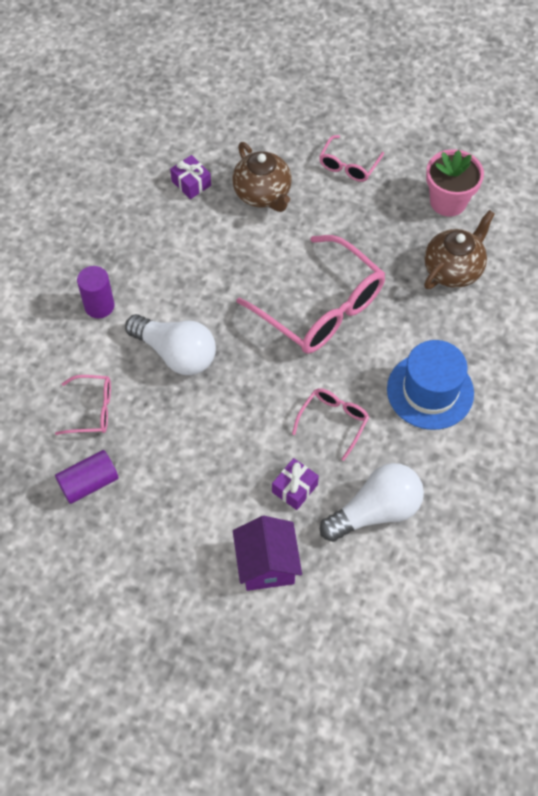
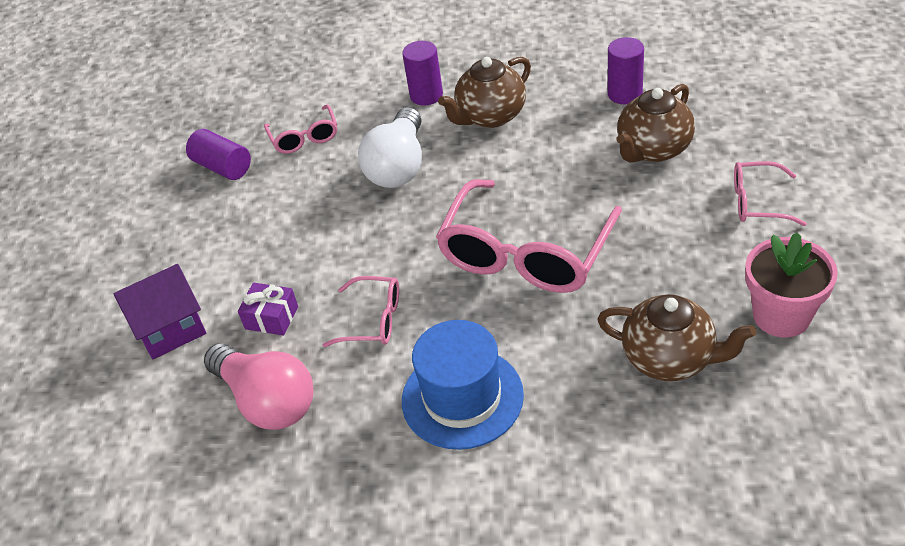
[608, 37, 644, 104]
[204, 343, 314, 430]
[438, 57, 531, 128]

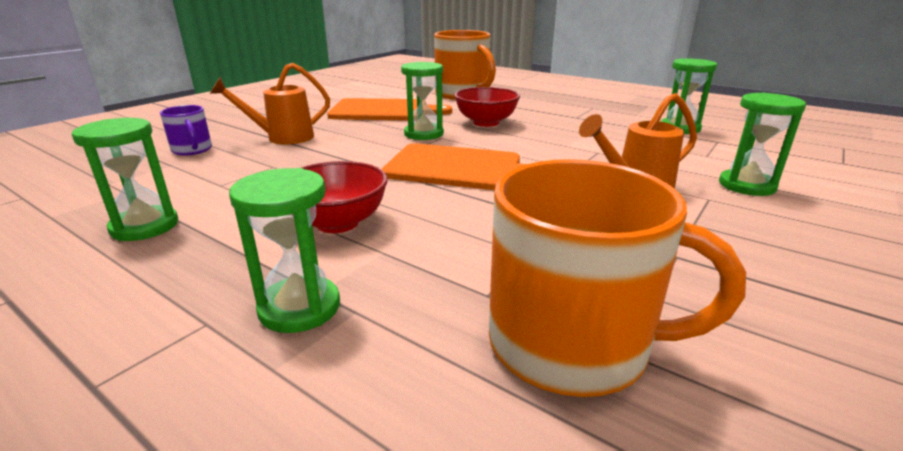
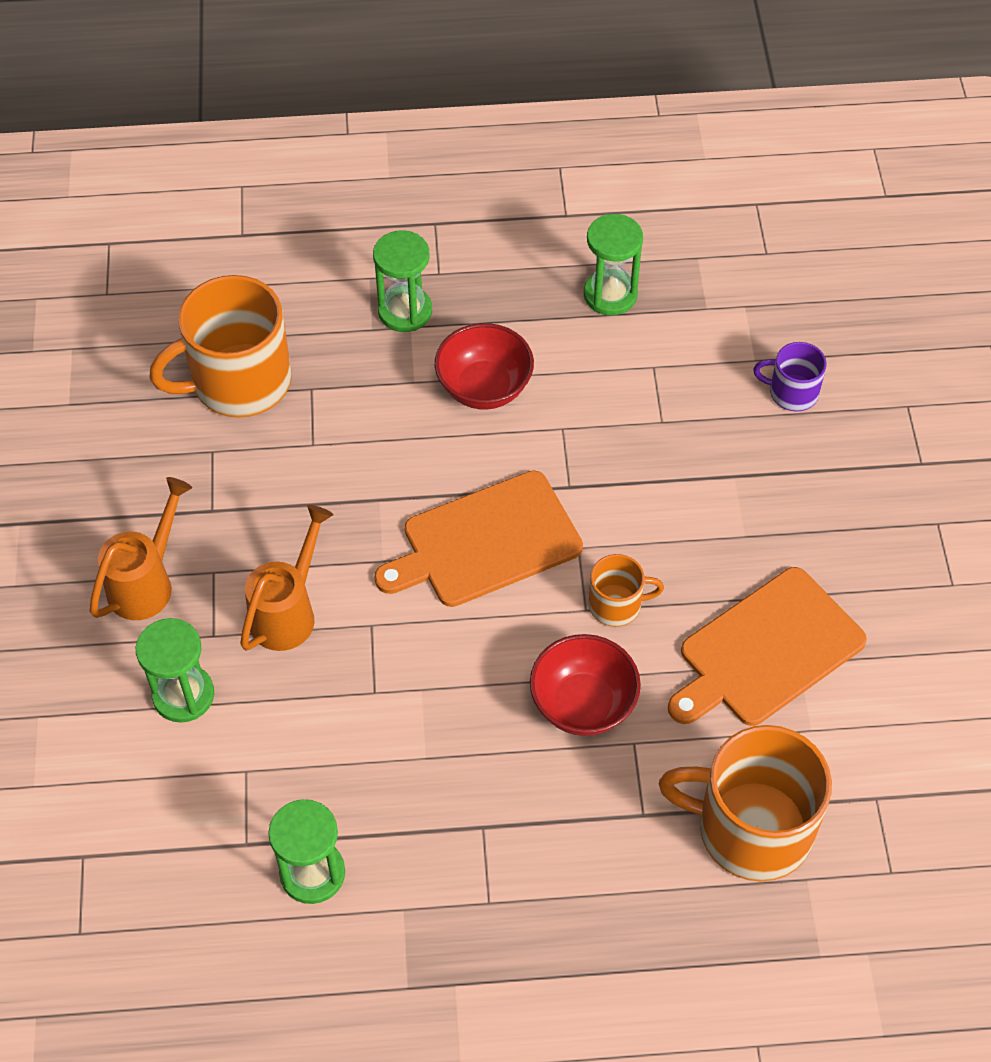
[589, 554, 664, 627]
[90, 477, 192, 620]

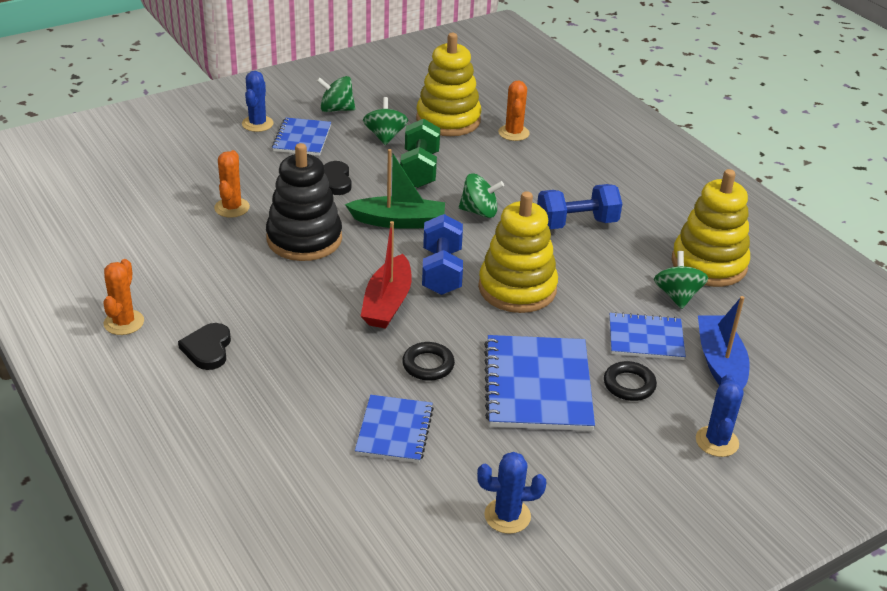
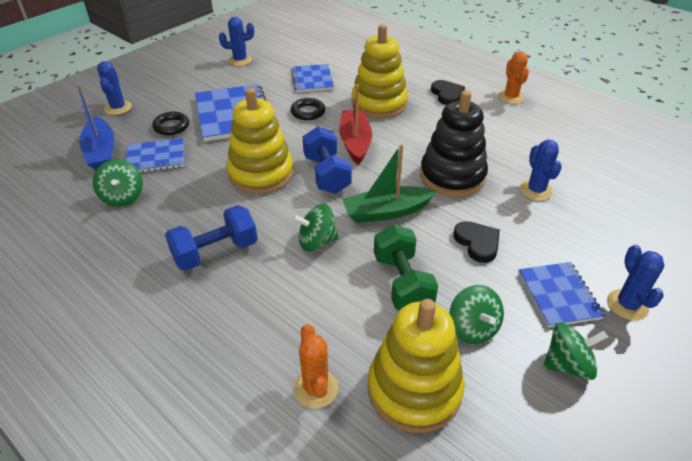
[520, 140, 562, 201]
[351, 24, 408, 119]

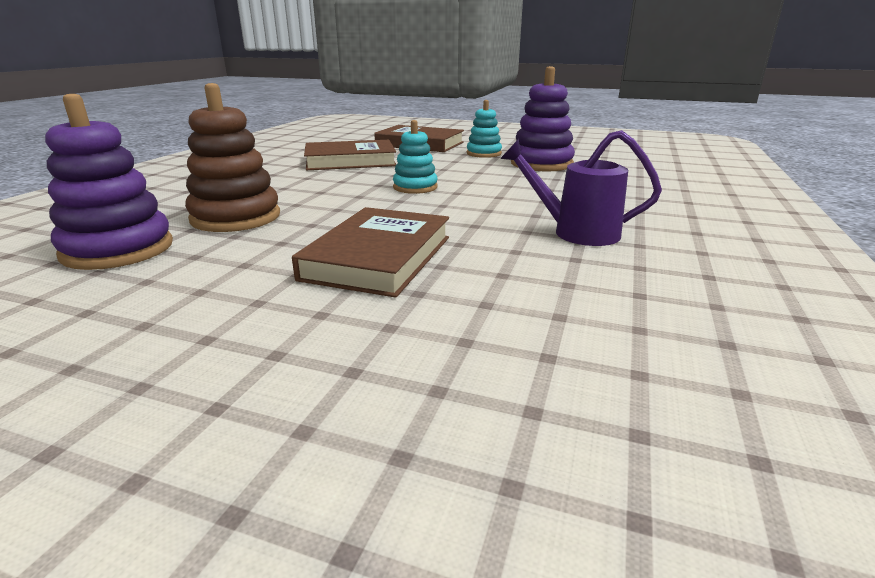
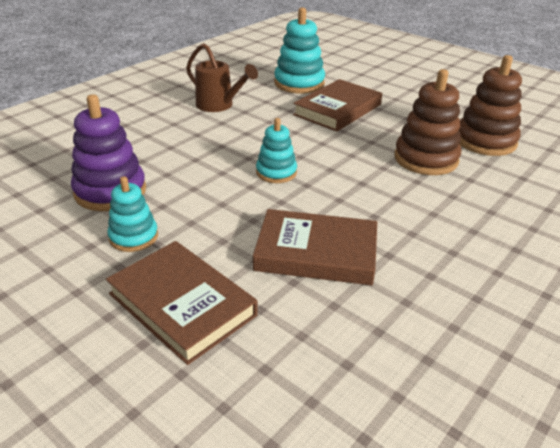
[459, 55, 522, 156]
[186, 43, 258, 112]
[274, 7, 325, 94]

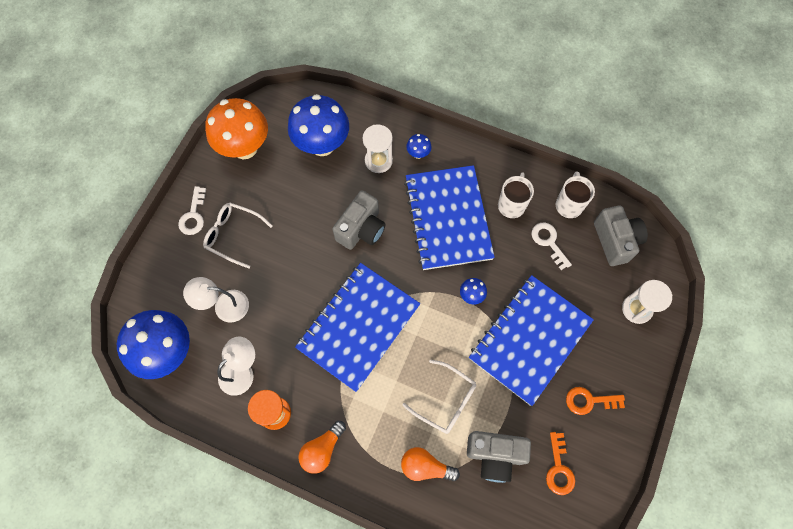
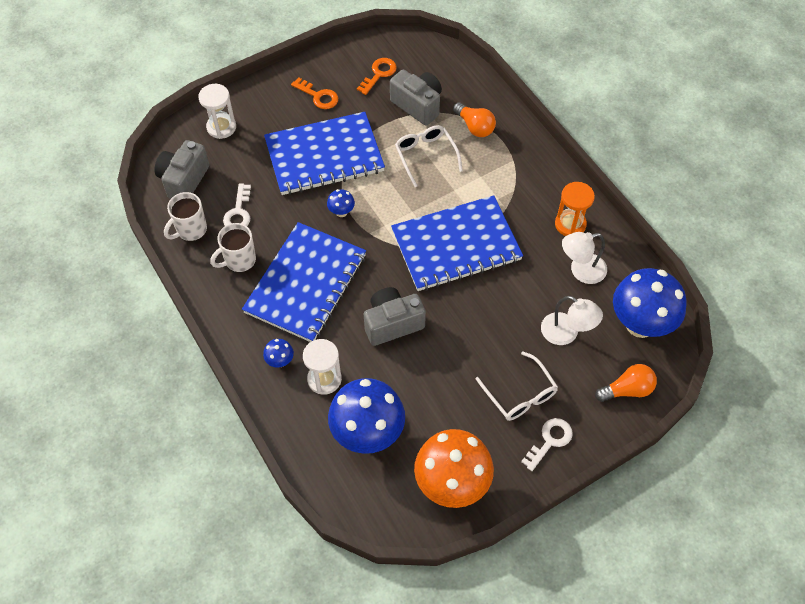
[595, 364, 657, 402]

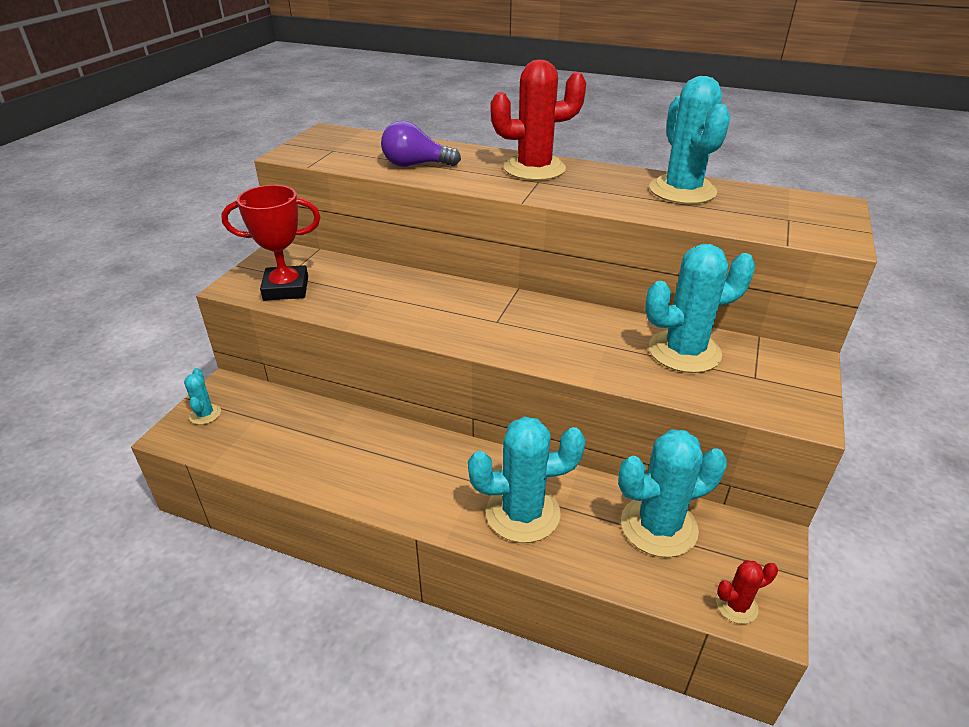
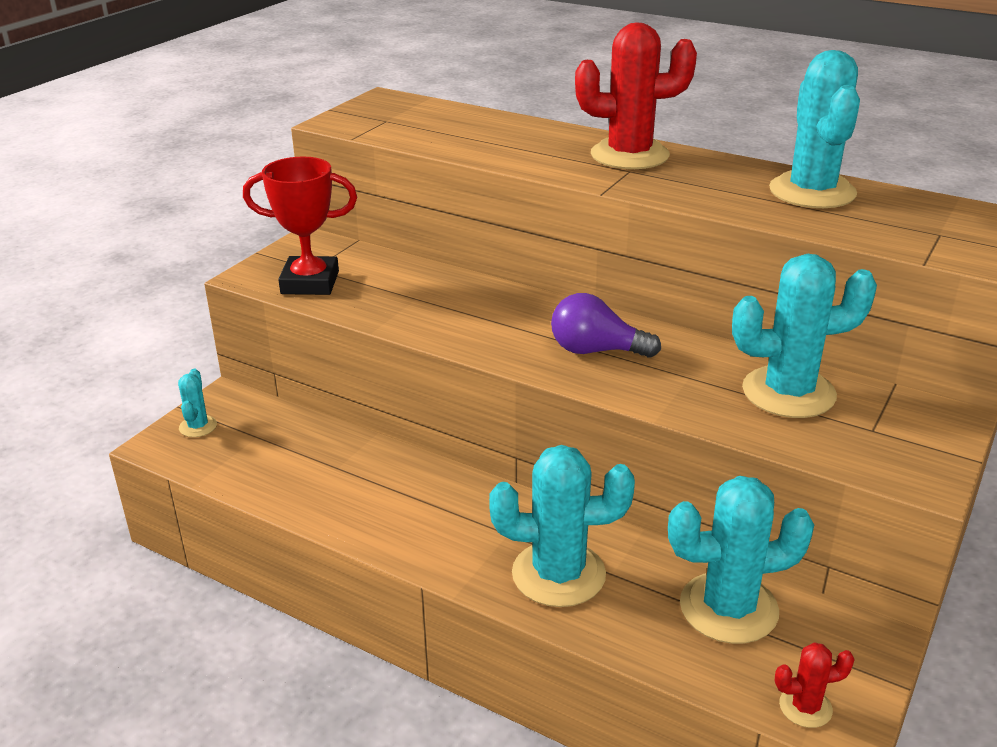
[551, 293, 661, 358]

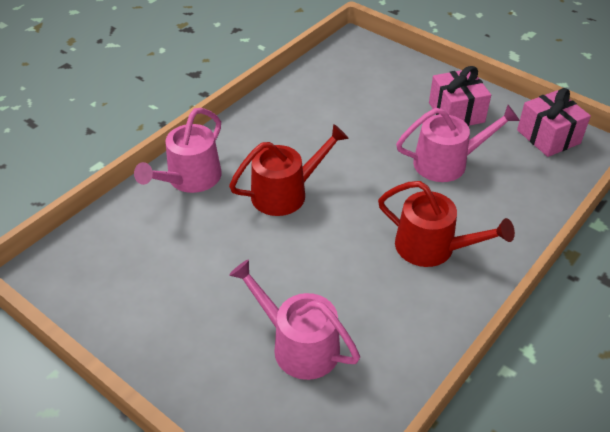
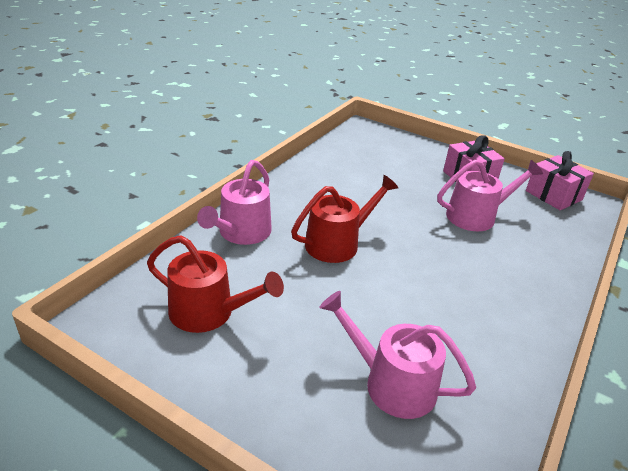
[147, 235, 284, 333]

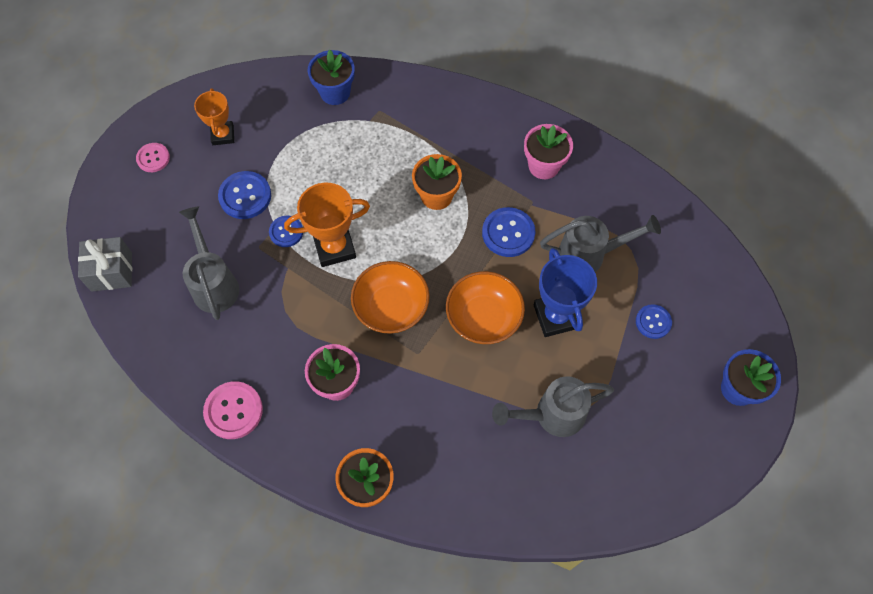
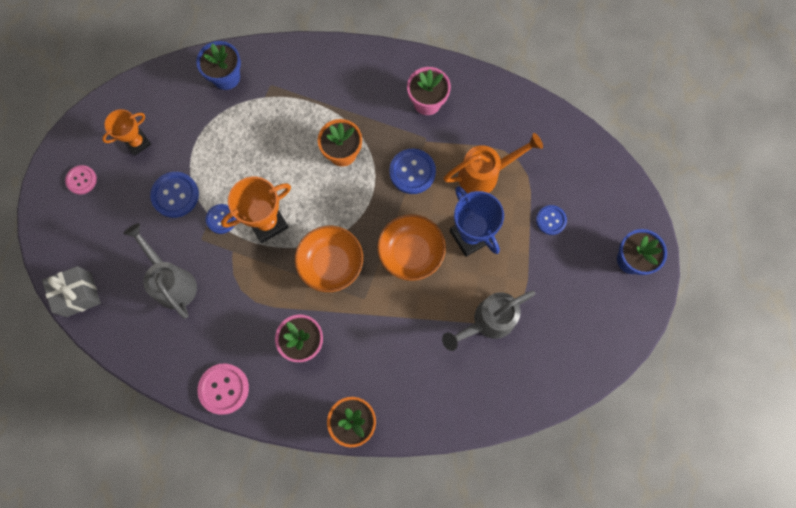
[102, 109, 151, 156]
[443, 133, 543, 193]

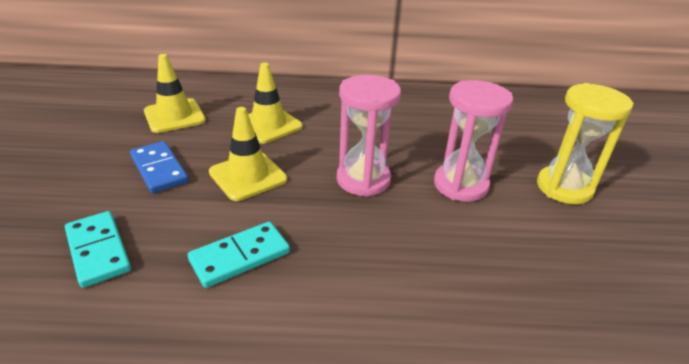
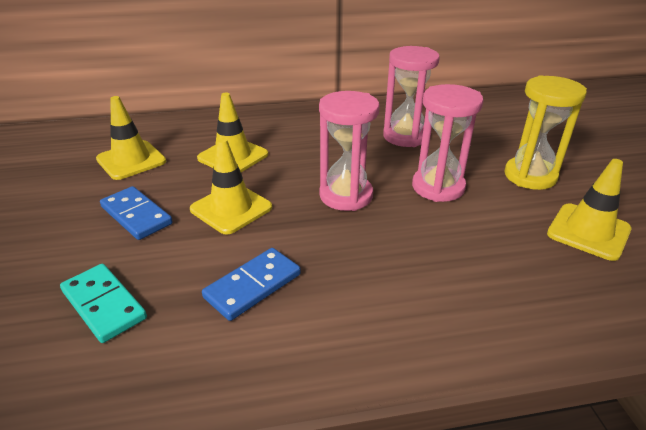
[202, 248, 301, 321]
[383, 46, 440, 147]
[547, 159, 632, 261]

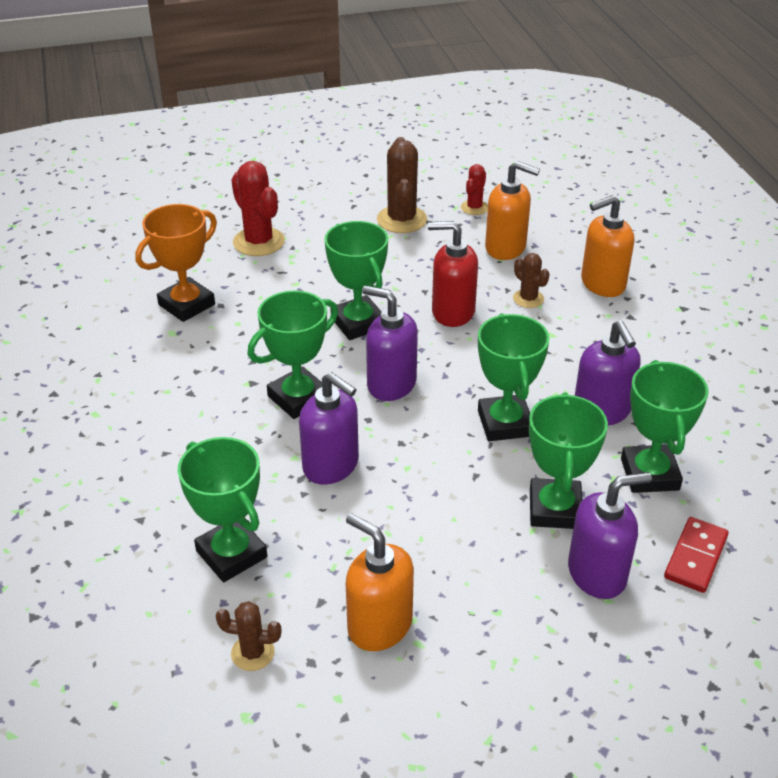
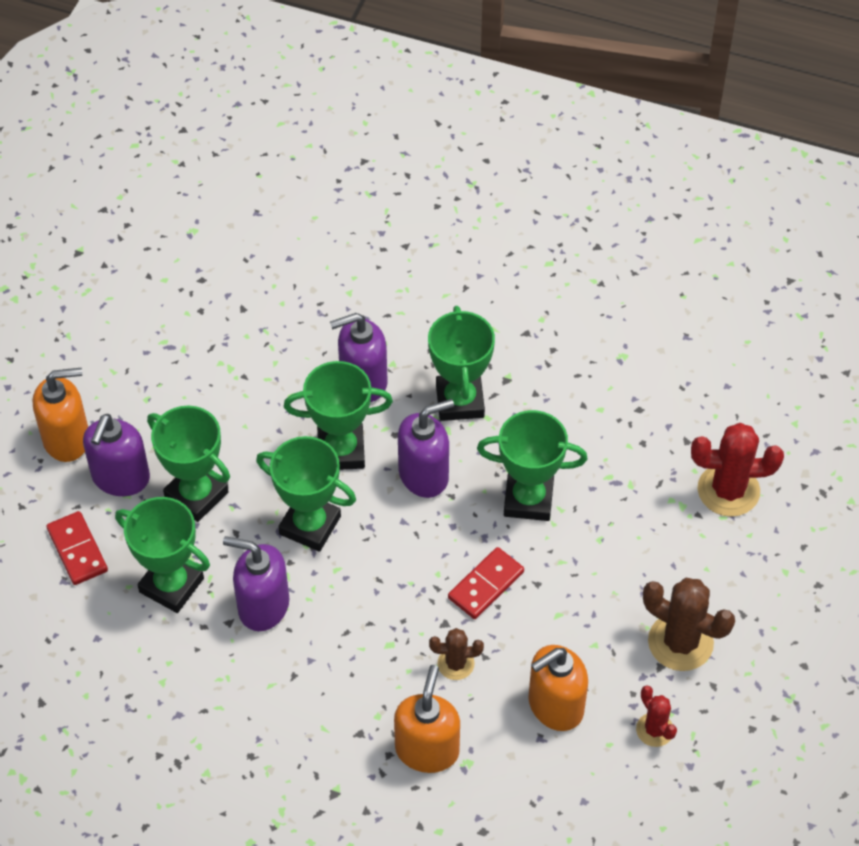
[135, 204, 217, 322] (first image)
[448, 547, 524, 619]
[284, 361, 393, 470]
[33, 368, 88, 462]
[216, 601, 282, 671] (first image)

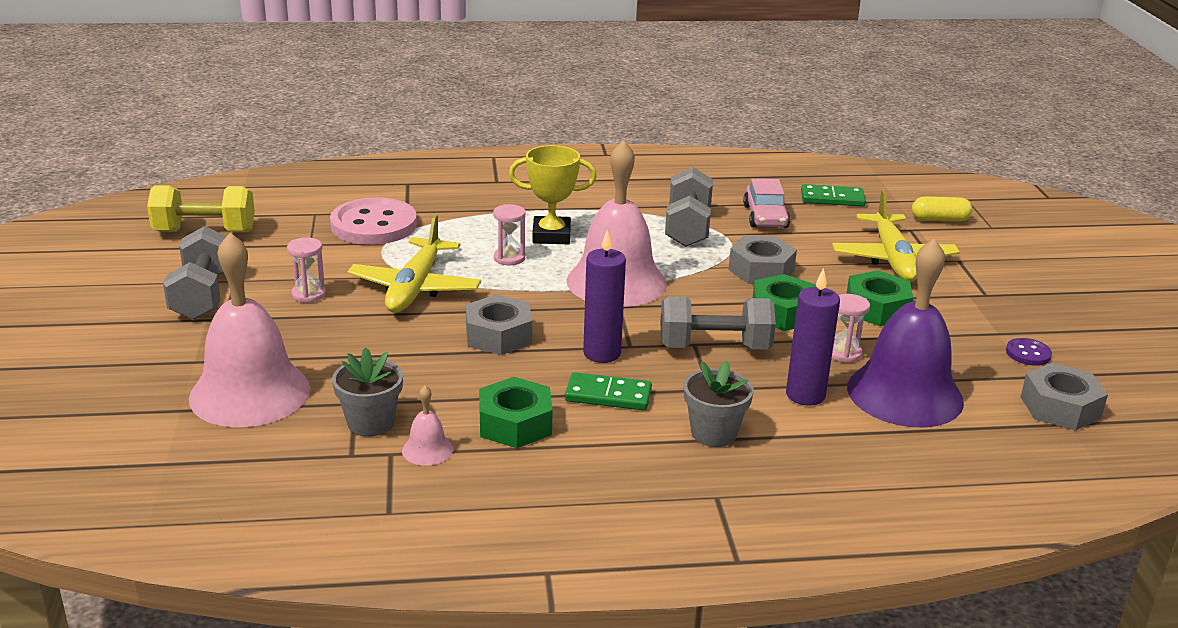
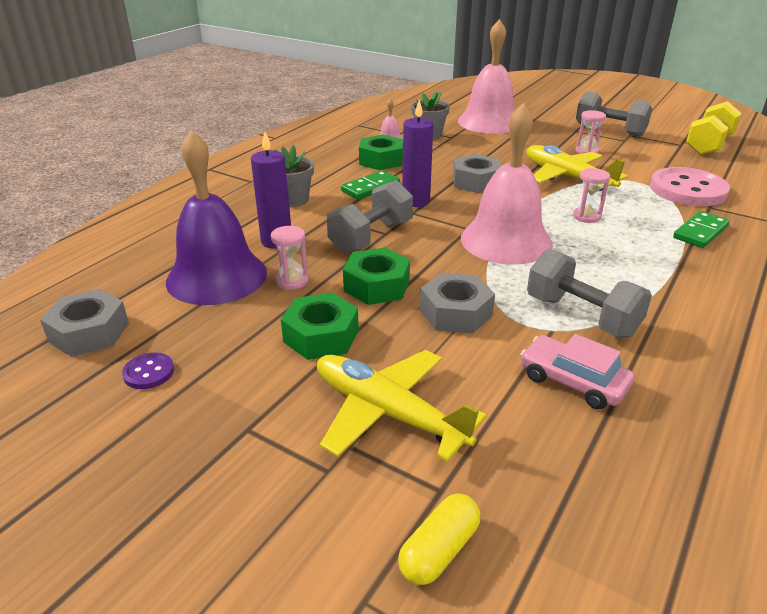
[509, 145, 597, 244] (first image)
[673, 211, 730, 248]

